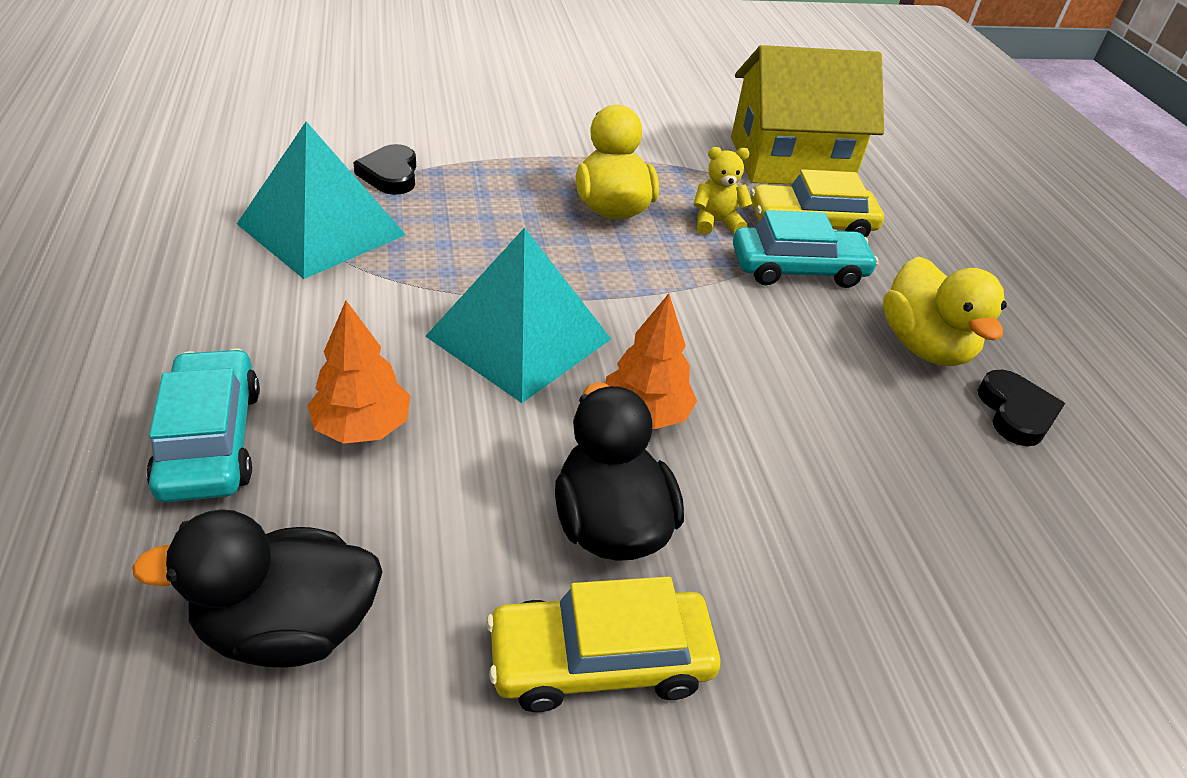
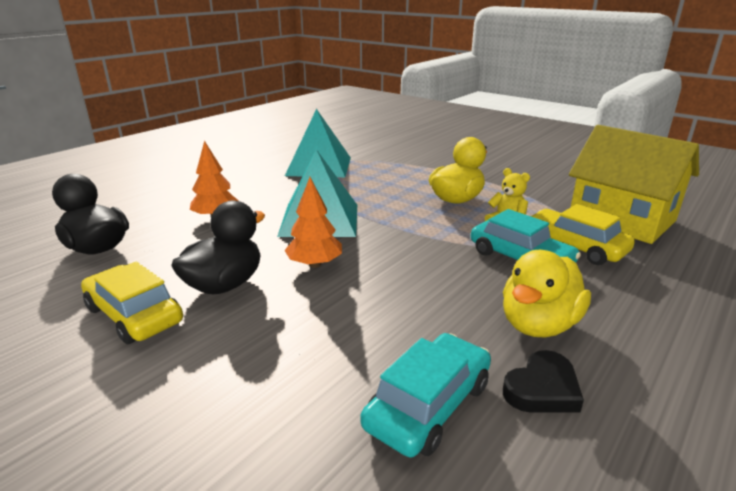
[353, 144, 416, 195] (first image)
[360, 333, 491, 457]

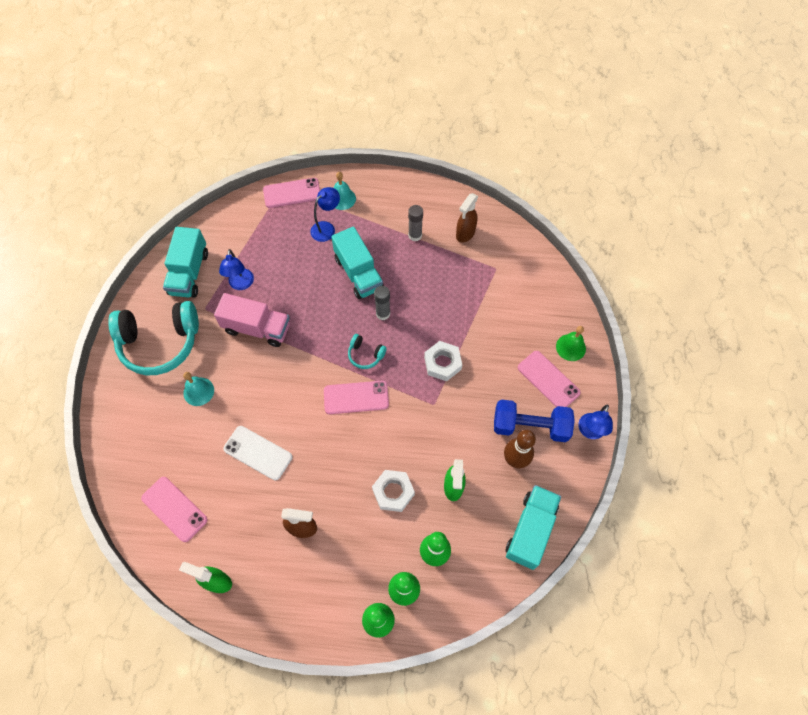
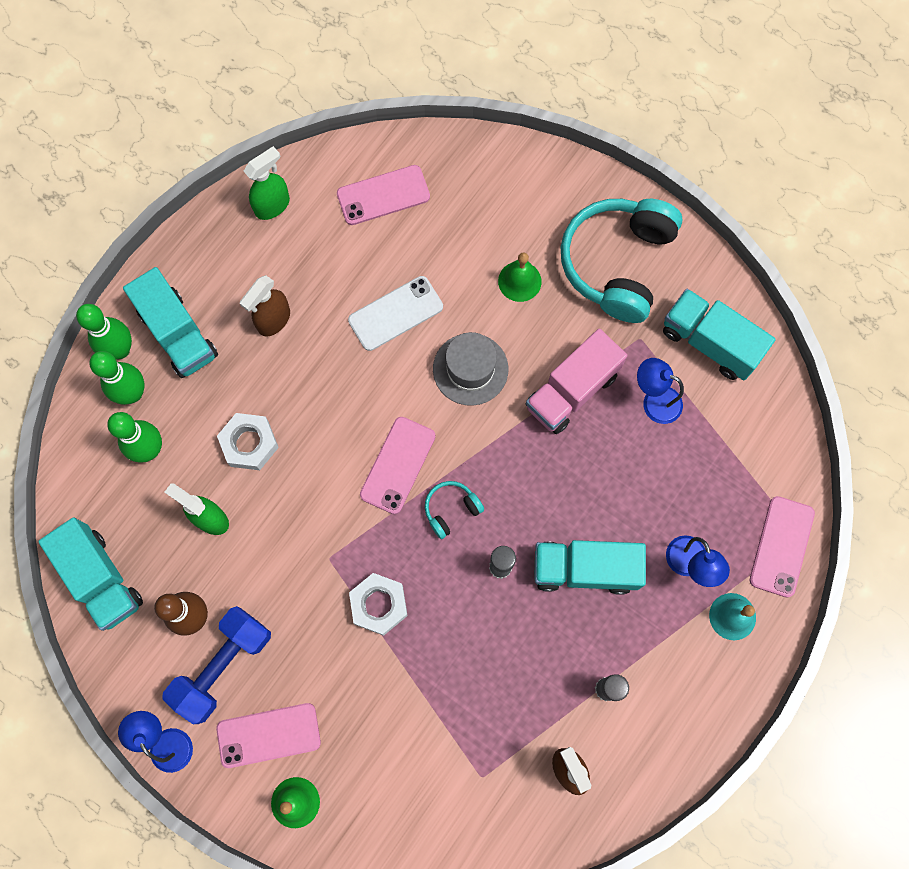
[498, 253, 541, 302]
[123, 267, 218, 378]
[433, 332, 508, 406]

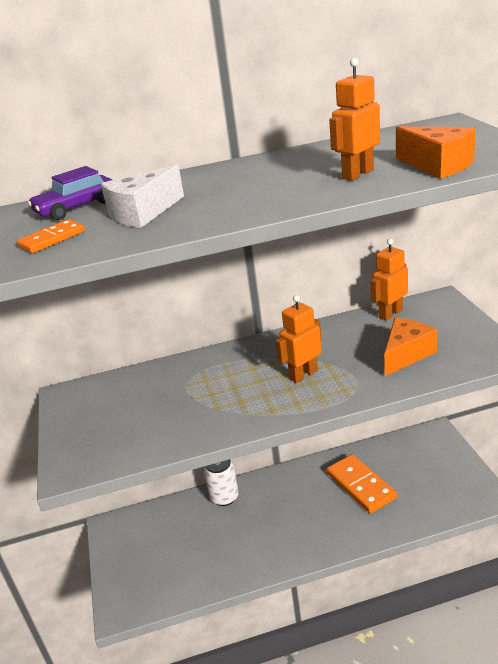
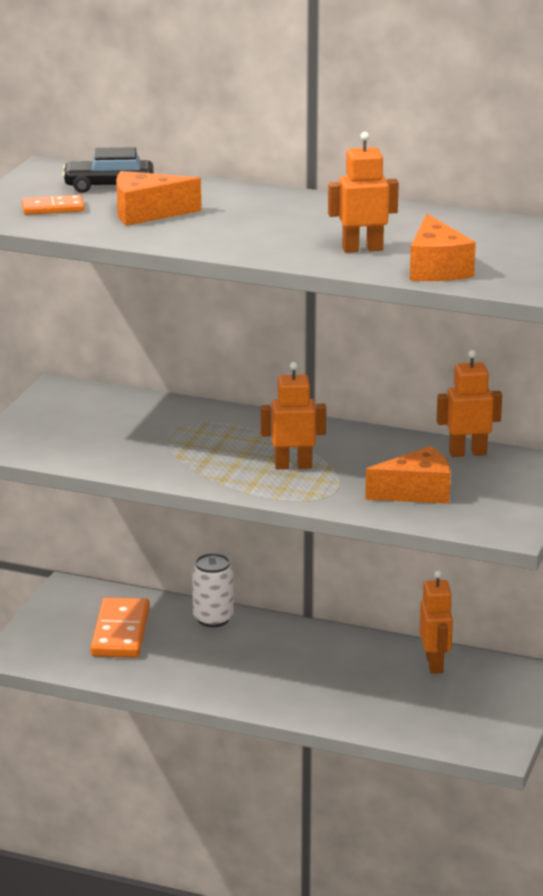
[116, 171, 201, 226]
[62, 147, 154, 193]
[91, 597, 150, 658]
[420, 570, 453, 674]

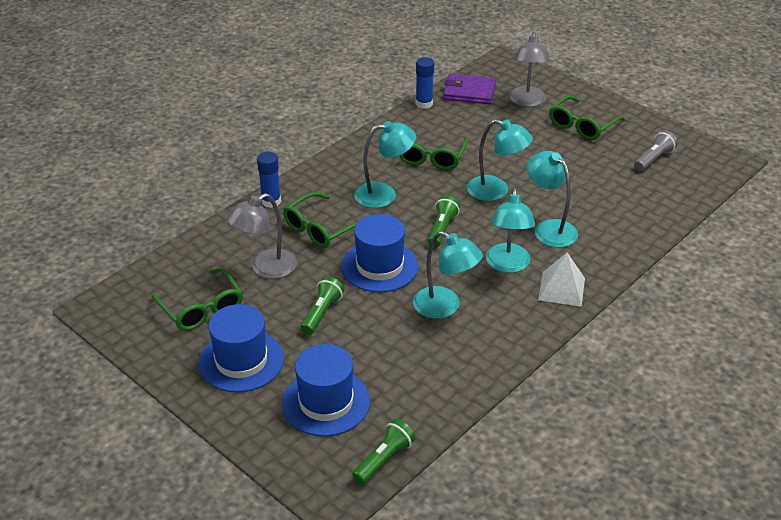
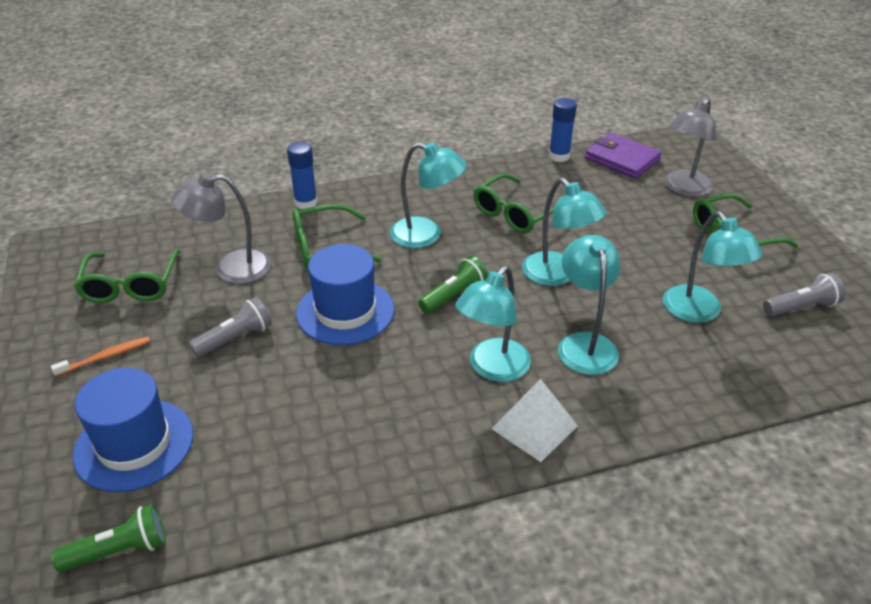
[663, 211, 763, 323]
[189, 297, 272, 357]
[51, 336, 150, 376]

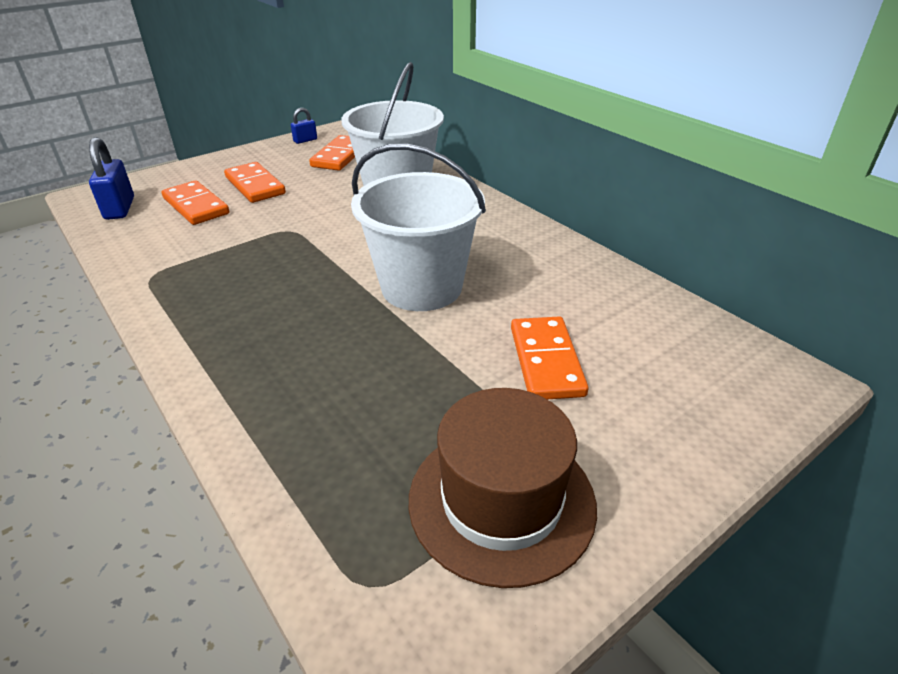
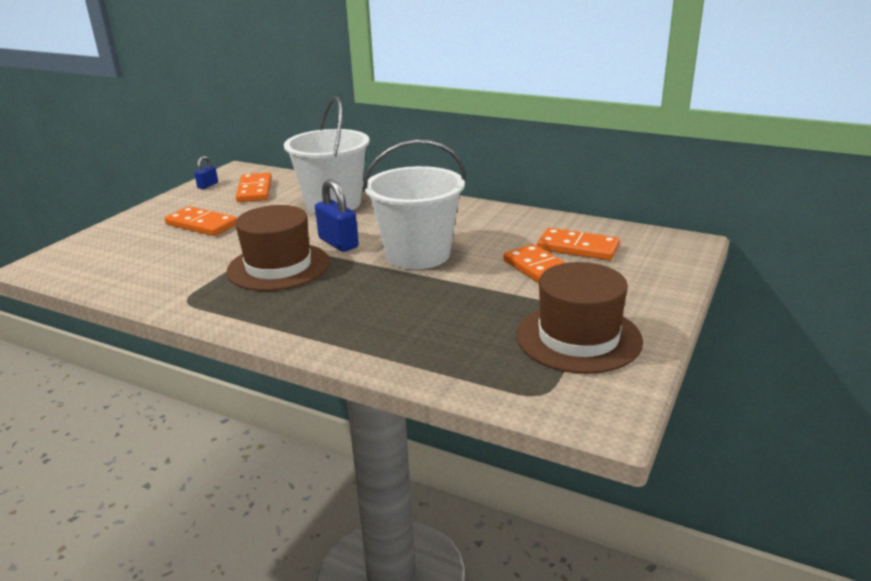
[315, 179, 359, 252]
[537, 228, 620, 260]
[226, 205, 330, 291]

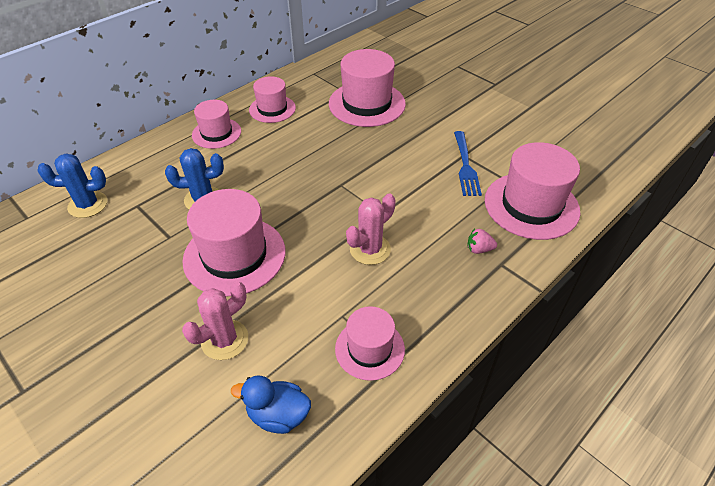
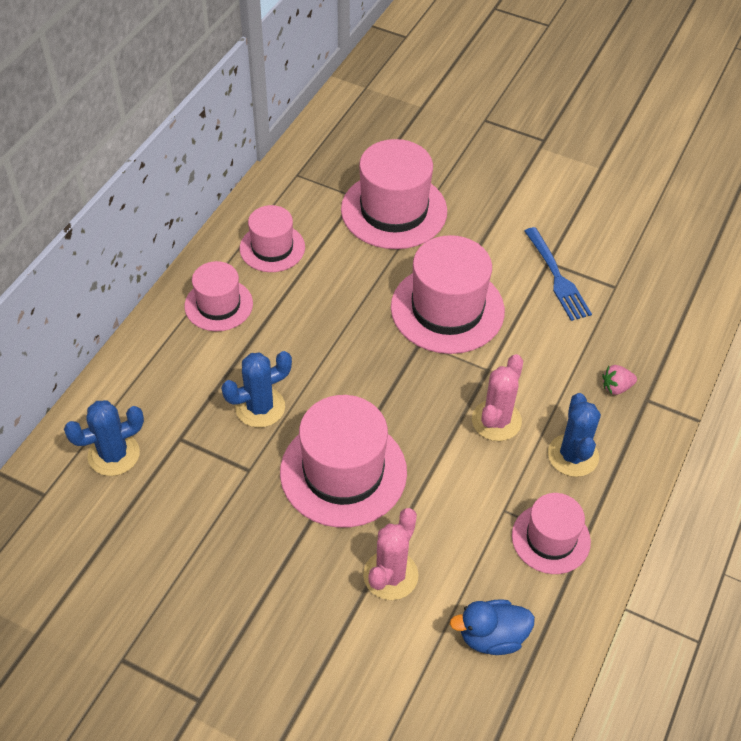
[391, 235, 505, 354]
[548, 393, 601, 477]

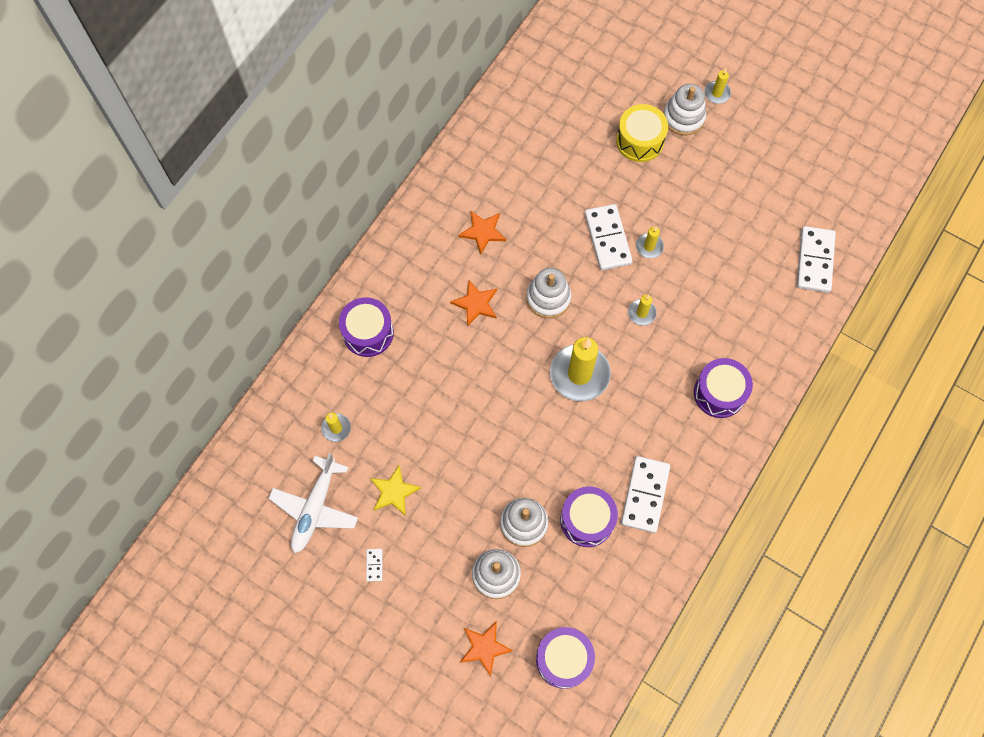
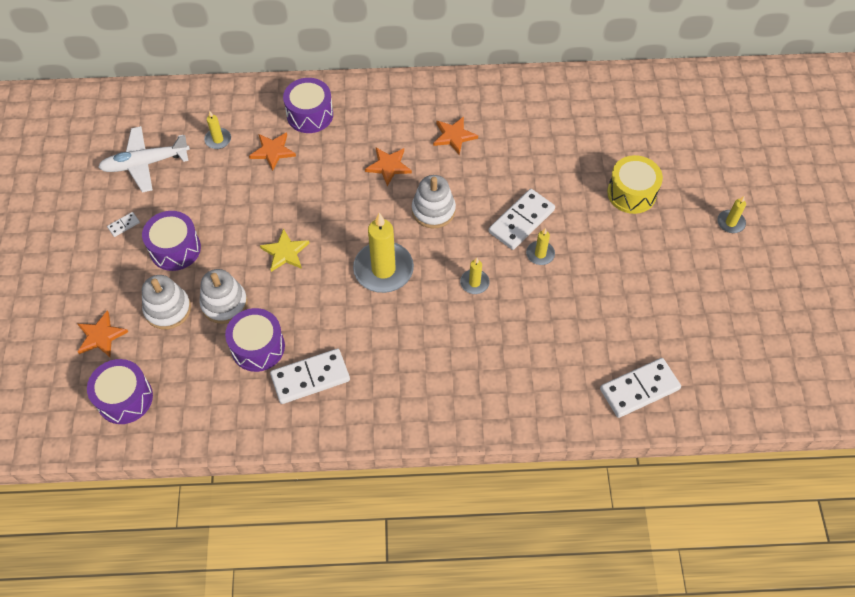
[663, 84, 706, 136] (first image)
[142, 211, 201, 271]
[260, 228, 309, 272]
[249, 132, 296, 171]

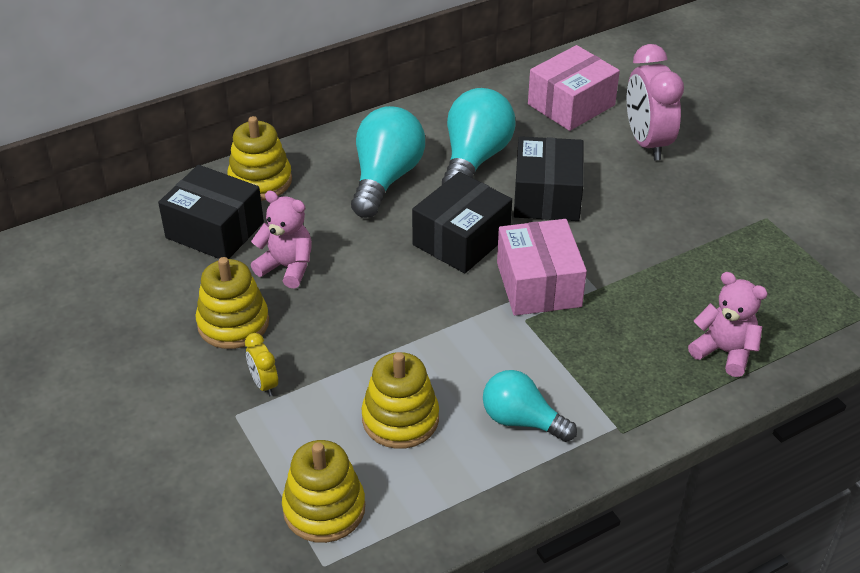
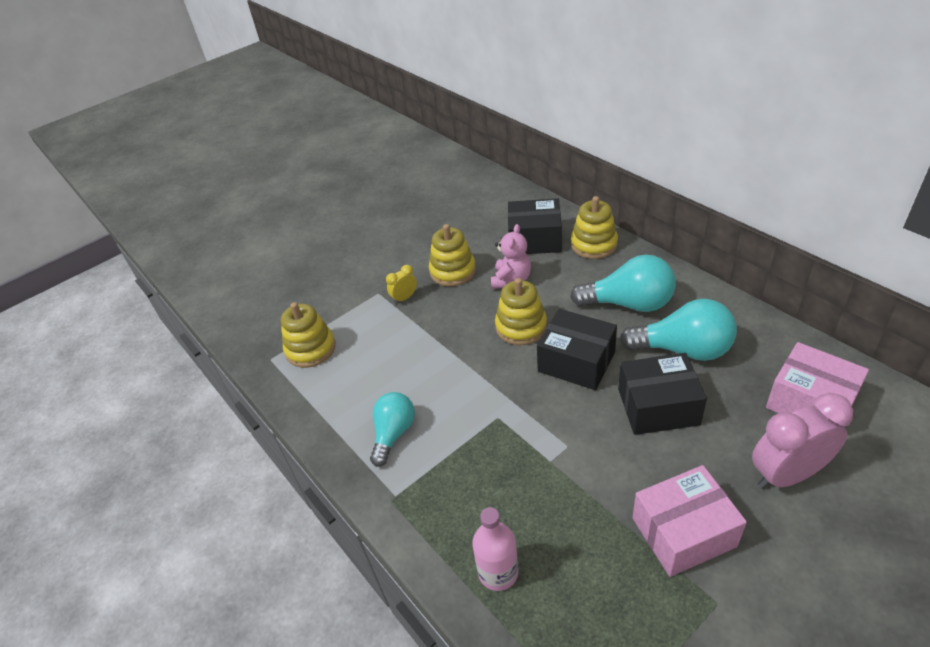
[508, 198, 562, 254]
[632, 465, 747, 577]
[472, 507, 519, 591]
[495, 278, 547, 345]

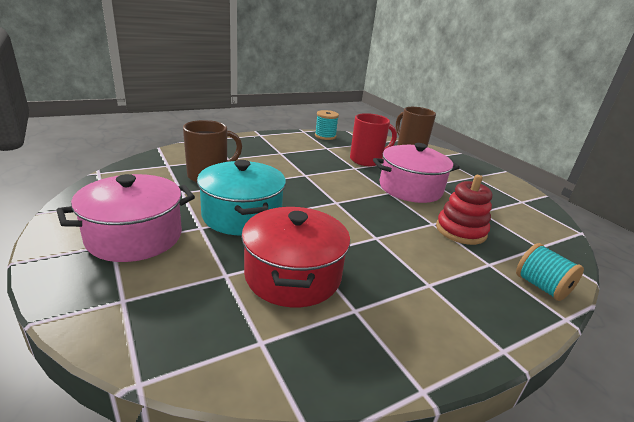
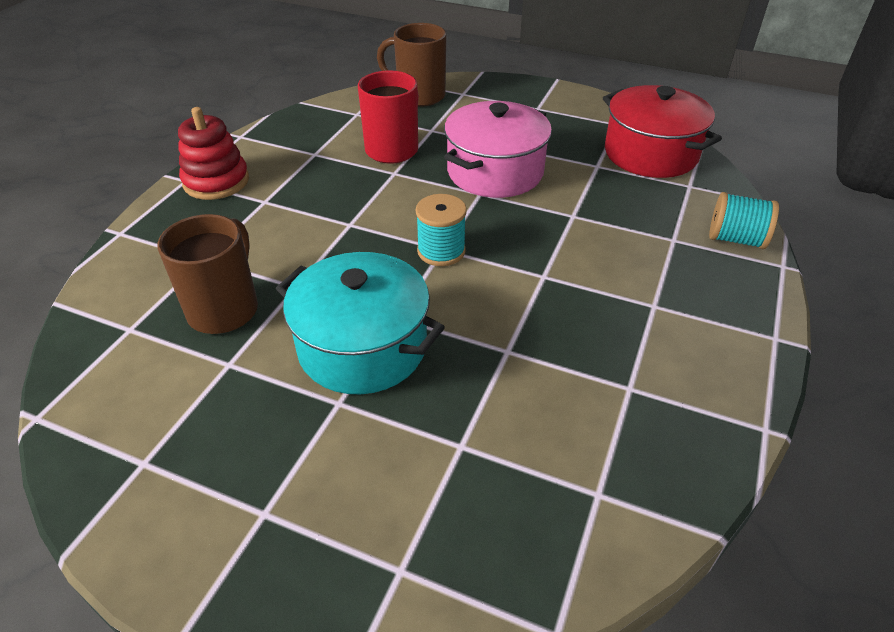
[416, 194, 467, 266]
[56, 174, 195, 262] (first image)
[178, 107, 249, 200]
[603, 85, 722, 178]

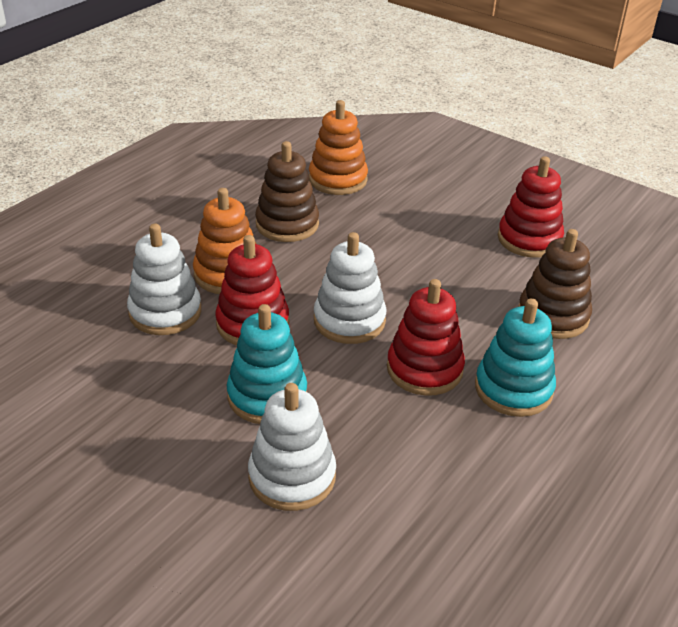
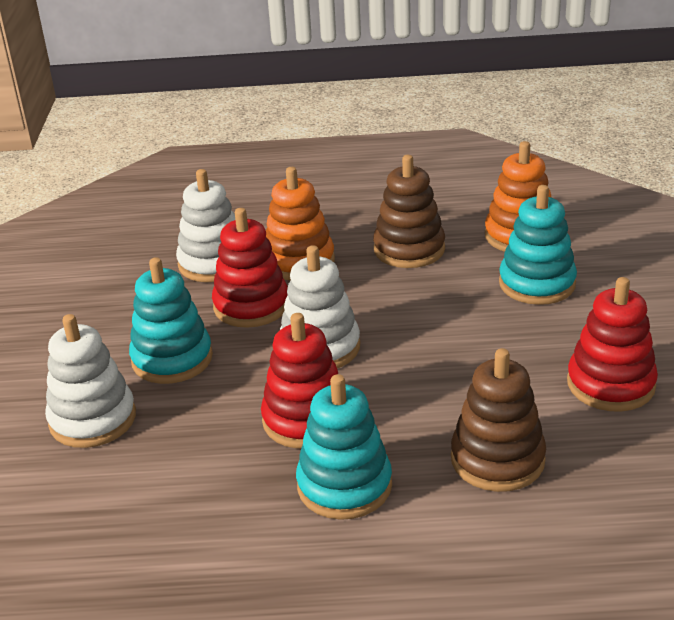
[499, 185, 577, 305]

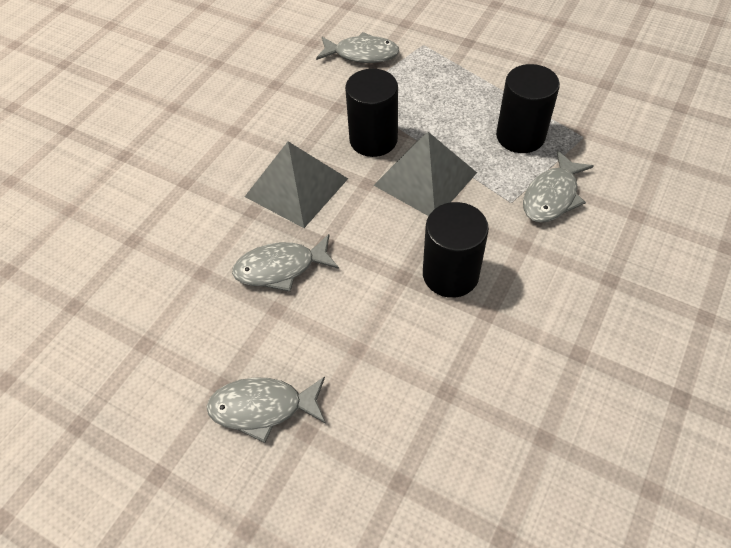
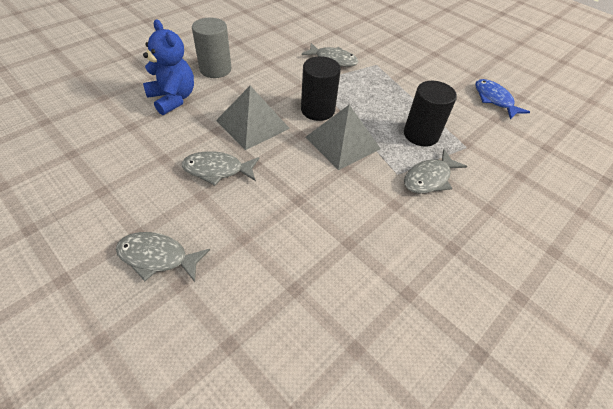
[423, 202, 489, 298] (first image)
[192, 17, 232, 78]
[143, 19, 194, 115]
[475, 79, 530, 119]

